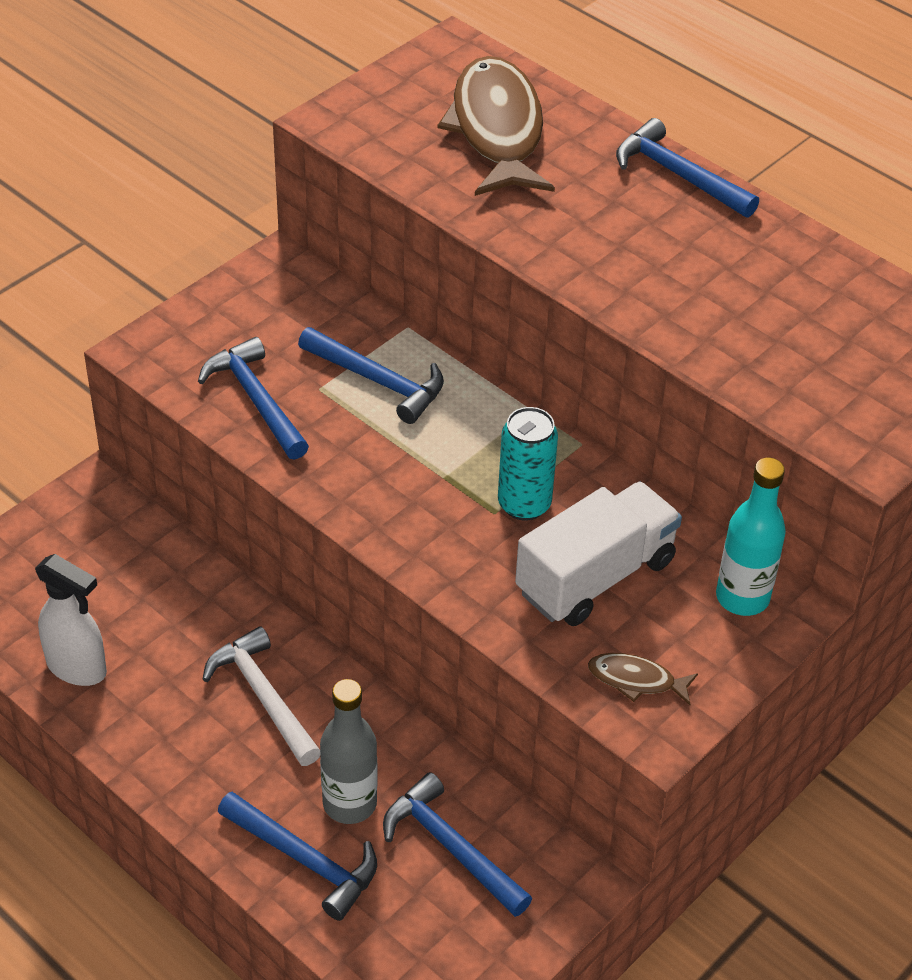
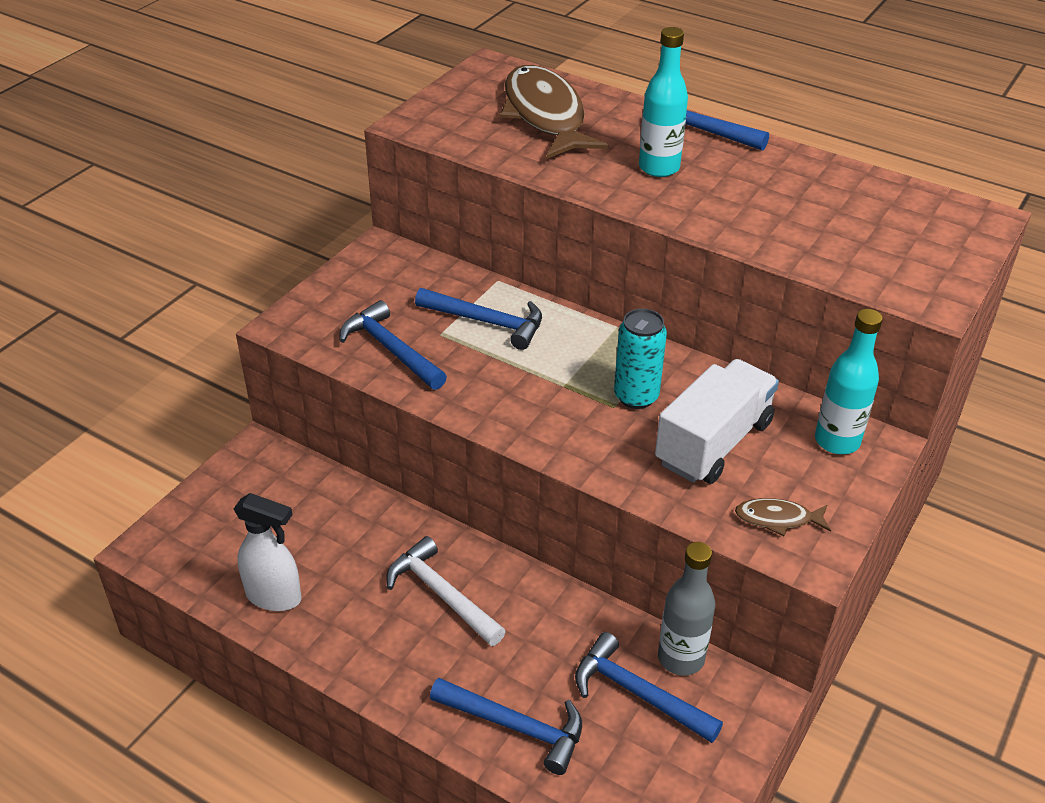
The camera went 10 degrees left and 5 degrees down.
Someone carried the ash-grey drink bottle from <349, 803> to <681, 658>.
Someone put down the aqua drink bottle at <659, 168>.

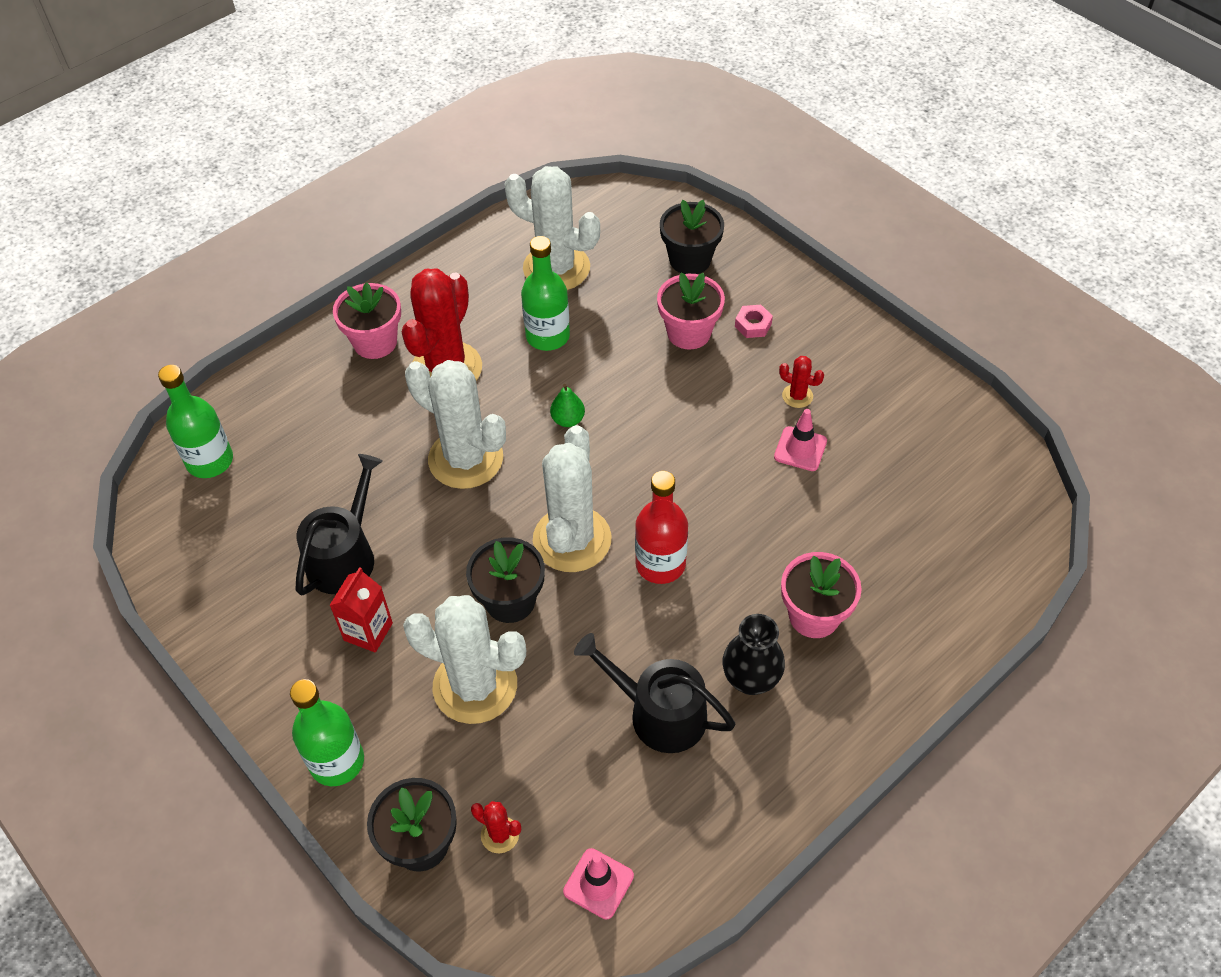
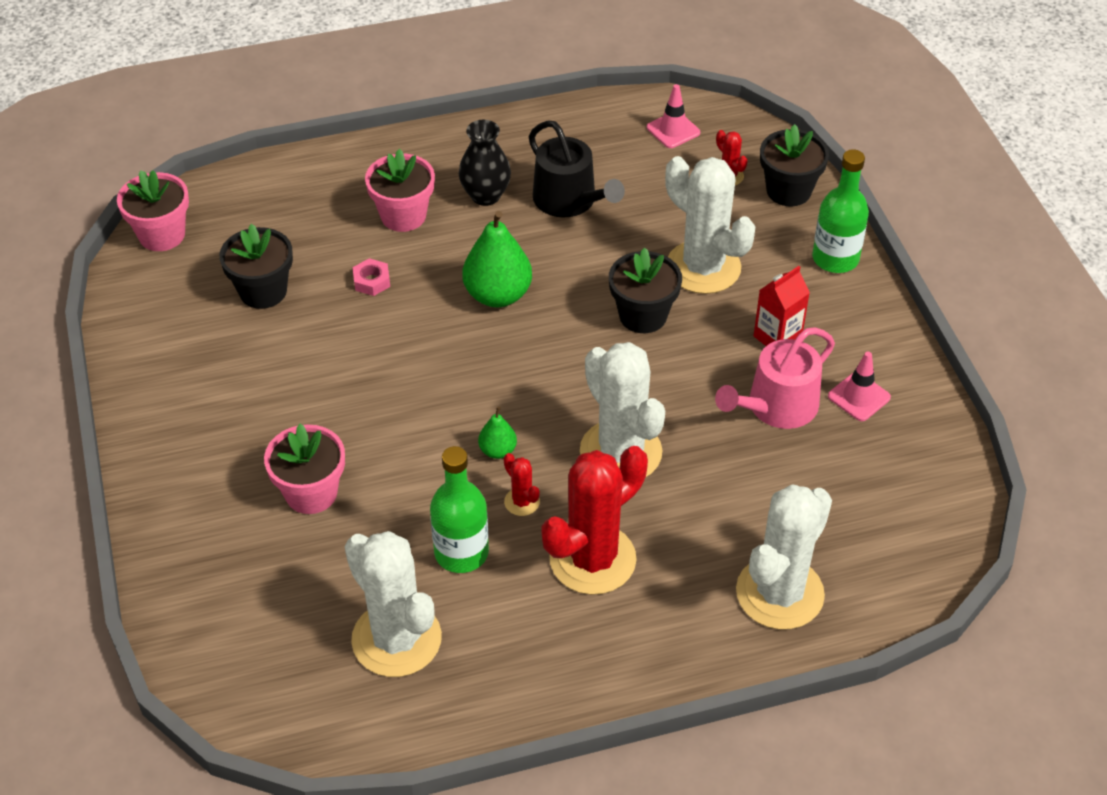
The camera went 155 degrees left and 5 degrees down.
Someone took away the emerald drink bottle at <210, 461>.
Someone repainted the black watering can at <345, 556>, which became the rosy watering can at <776, 407>.
Someone carried the rosy potted plant from <375, 342> to <162, 235>.
Someone carried the white saguaro cactus from <572, 539> to <779, 593>.
Someone swapped the red drink bottle at <660, 564> for the emerald toy pear at <497, 295>.
Someone carried the black potted plant from <690, 260> to <263, 291>.
Someone carried the rosy hexagon nut from <753, 325> to <372, 281>.
Someone carried the rosy road cone from <800, 449> to <859, 397>.
Someone carried the red saguaro cactus from <797, 396> to <522, 502>.

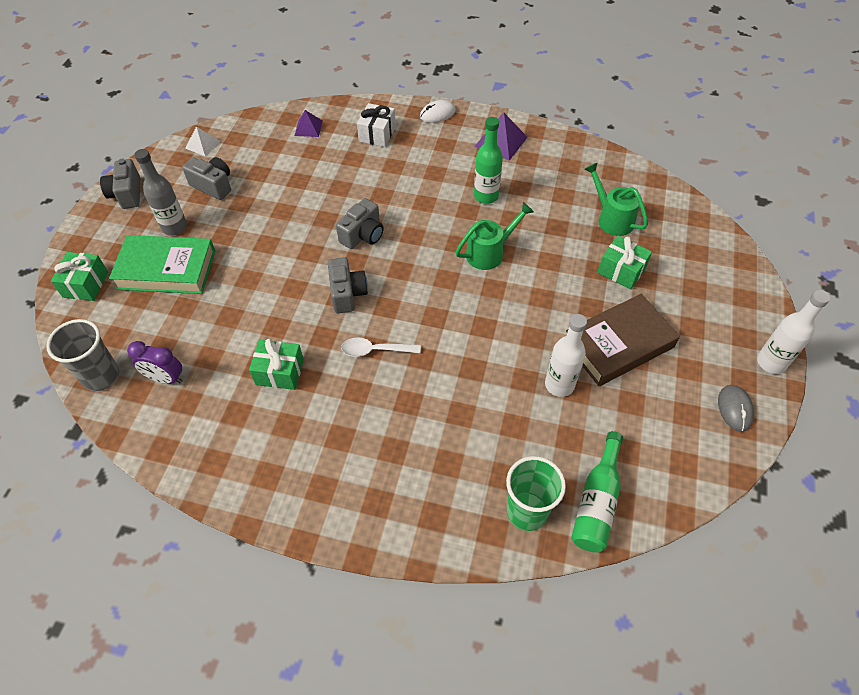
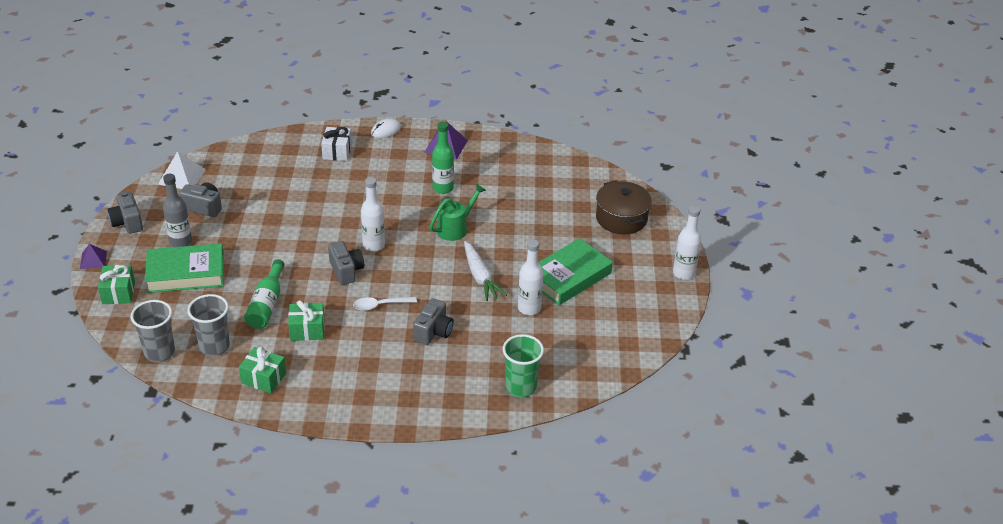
The camera went 15 degrees left and 15 degrees down.
Someone swapped the purple bedside clock at <165, 378> for the ash-grey tumbler at <214, 346>.
Someone scaled the white solid pyramid at <202, 144> by 1.59.
Someone carried the purple solid pyramid from <308, 128> to <93, 260>.
Someone carried the ash-grey photo camera from <363, 235> to <433, 331>.
Someone repainted the russet hardcover at <618, 344>, which became the emerald hardcover at <569, 277>.
Someone carried the emerald drink bottle from <596, 502> to <266, 304>.
Someone took away the emerald watering can at <611, 218>.
Someone carried the emerald gift from <621, 270> to <264, 378>.
Someone took away the ash-grey mouse at <735, 409>.
Someone put down the white drink bottle at <373, 245>.
Someone put down the white toy carrot at <480, 277>.
Someone put down the russet stockpot at <621, 218>.

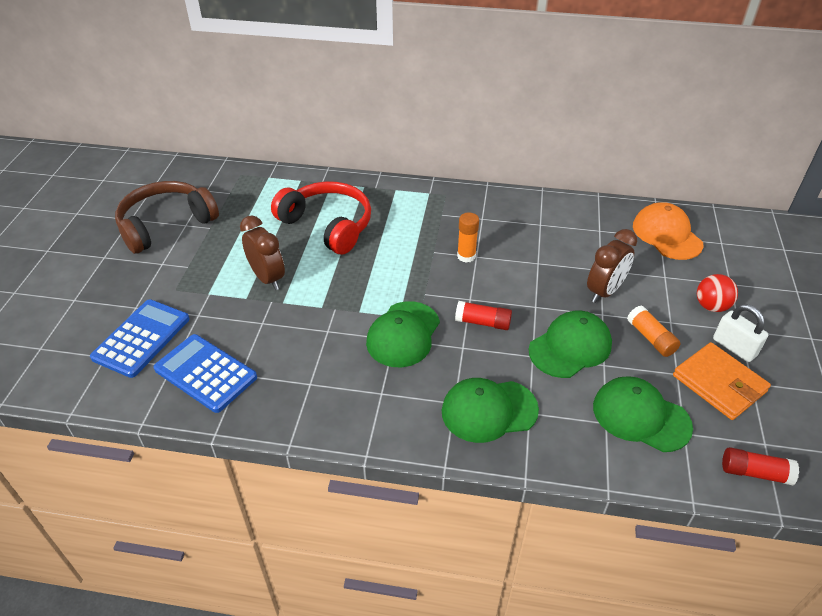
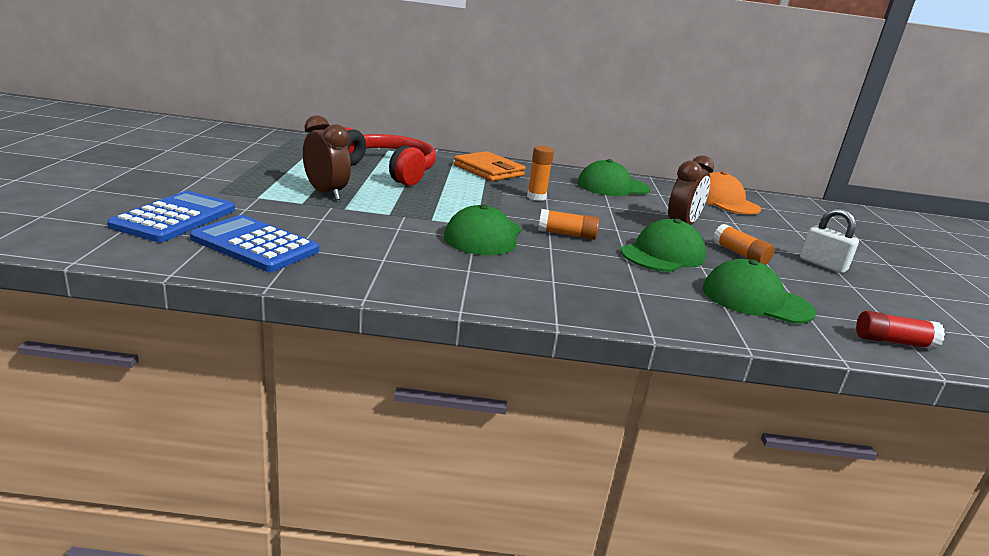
The camera went 10 degrees left and 20 degrees down.
Someone took away the russet over-ear headphones at <166, 224>.
Someone carried the emerald baseball cap from <489, 410> to <612, 186>.
Someone repainted the red glue at <482, 322>, which became the orange-coloured glue at <566, 234>.
Someone carried the orange-coloured card wallet from <719, 383> to <488, 170>.
Someone took away the red ball at <711, 306>.

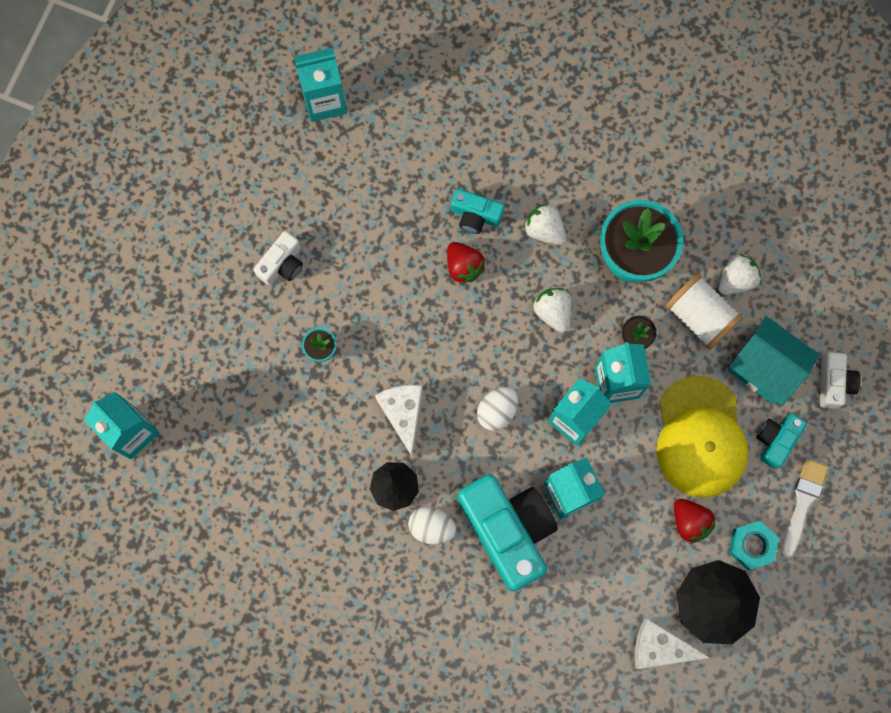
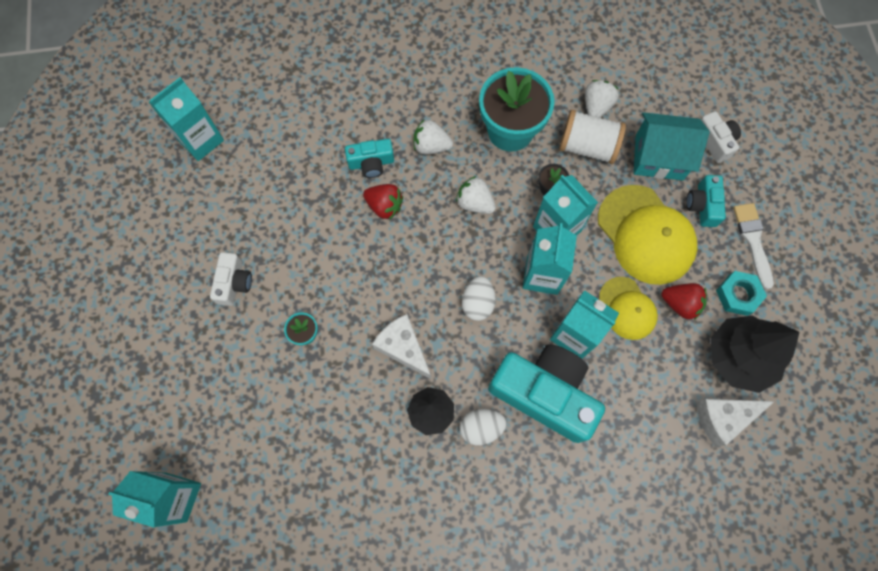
The camera went 30 degrees left and 5 degrees down.
Someone put down the golden baseball cap at <627, 308>.

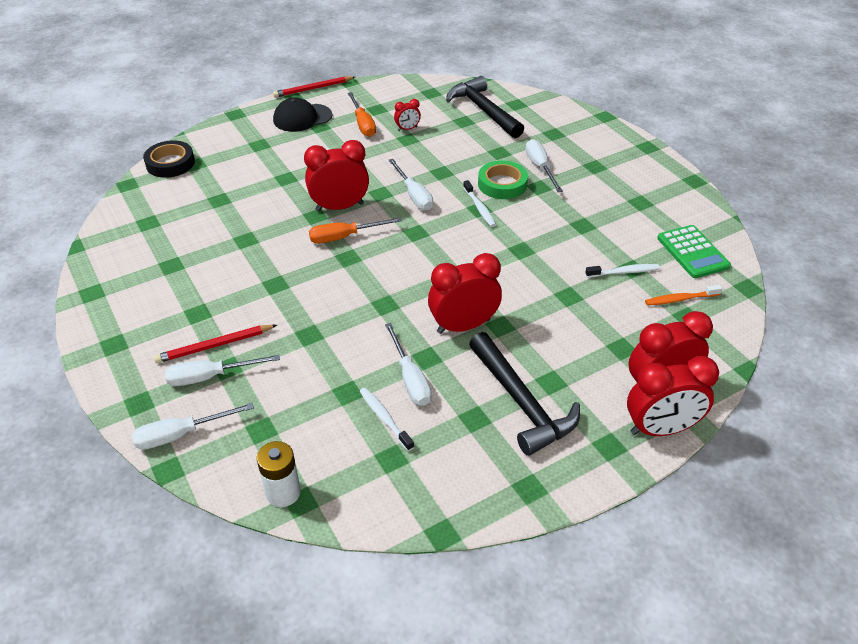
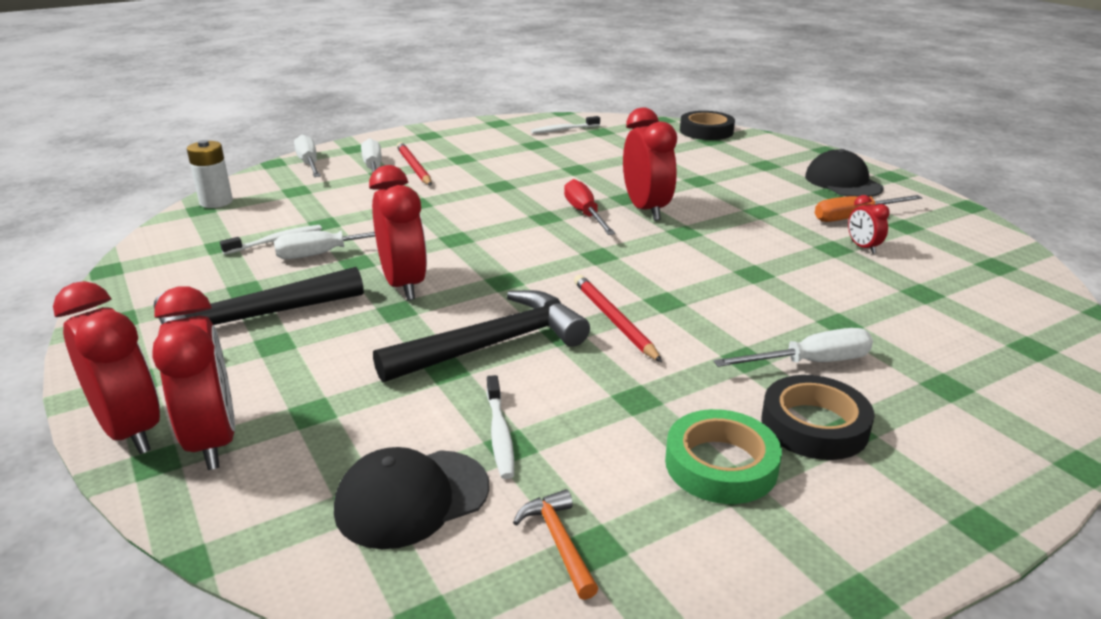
The camera went 90 degrees right and 15 degrees down.
Someone carried the red pencil from <313, 89> to <614, 320>.
Someone repainted the orange-coloured flat screwdriver at <344, 237>, which became the red flat screwdriver at <585, 214>.
Someone took away the white flat screwdriver at <414, 195>.
Someone carried the black hammer from <483, 110> to <493, 345>.
Someone carried the white tooth brush from <479, 208> to <564, 130>.
Someone carried the emerald sticky tape from <502, 184> to <721, 464>.
Someone rotated the red bedside clock at <660, 429> by 150 degrees clockwise.
Someone swapped the orange-coloured tooth brush at <680, 299> for the black baseball cap at <412, 498>.
Someone swapped the emerald calculator at <692, 252> for the orange-coloured hammer at <559, 542>.
Someone put down the black sticky tape at <814, 425>.

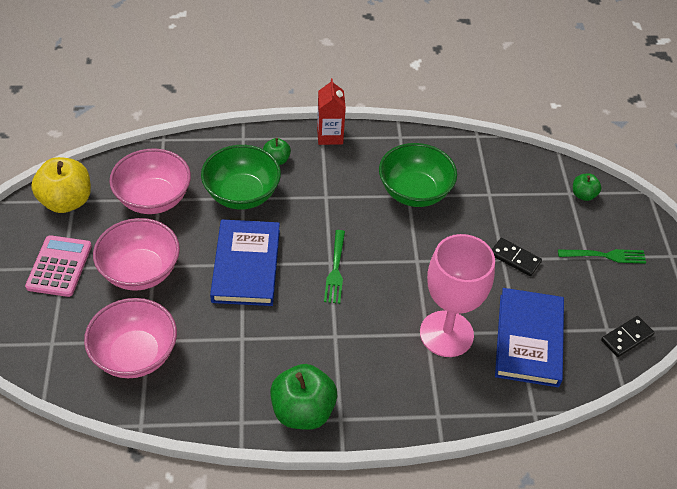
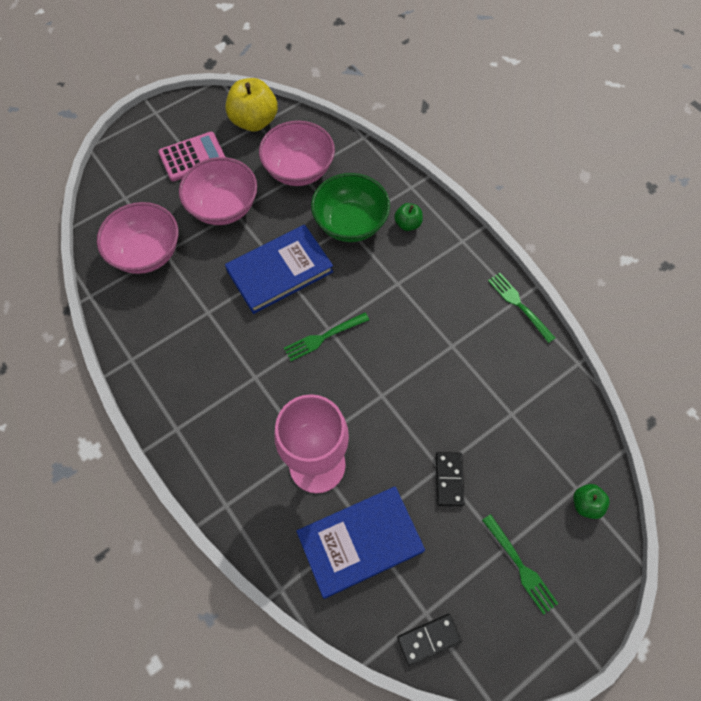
The camera went 60 degrees right and 15 degrees up.
Someone took away the emerald apple at <303, 411>.
Someone took away the red carton at <330, 136>.
Someone took away the emerald serving bowl at <414, 192>.
Someone rotated the black domino tile at <627, 338> by 45 degrees counterclockwise.
Someone put down the emerald table fork at <519, 305>.

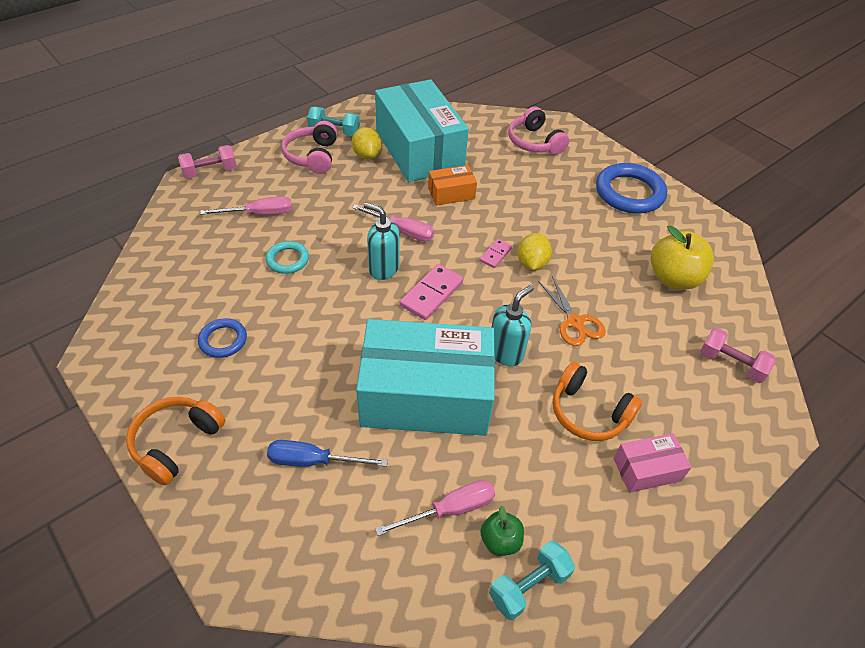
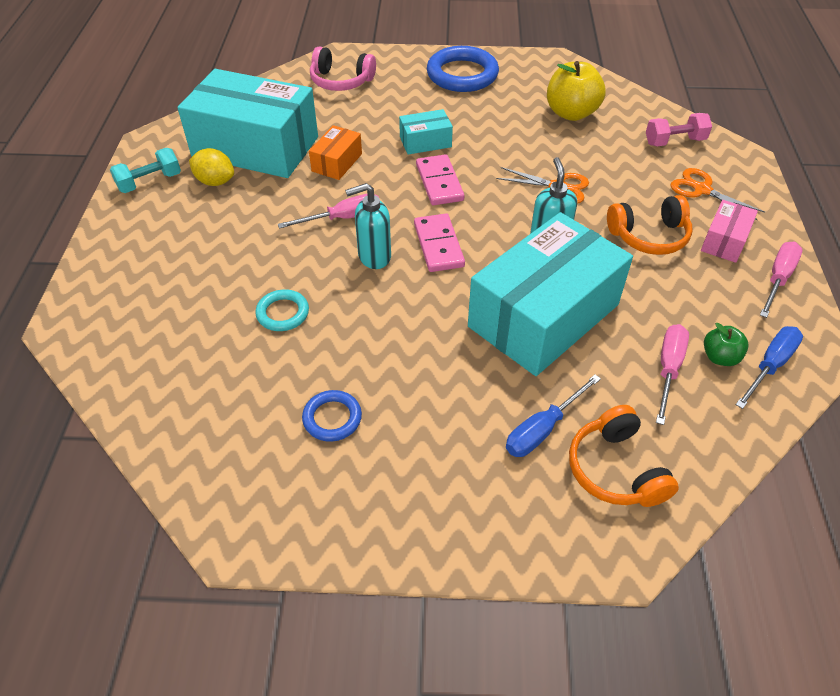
The camera went 45 degrees left and 0 degrees up.
Someone carried the orange-coloured over-ear headphones from <176, 443> to <616, 469>.
Someone took away the rosy free weight at <210, 171>.
Someone carried the rosy flat screwdriver from <259, 214> to <778, 279>.
Someone took away the rosy over-ear headphones at <312, 156>.
Someone scaled the rosy domino tile at <495, 255> by 1.74.
Someone swapped the aqua free weight at <529, 586> for the blue flat screwdriver at <770, 365>.
Someone took away the golden citrus fruit at <531, 263>.
Someone put down the aqua box at <425, 142>.
Someone put down the orange-coloured shears at <702, 190>.

